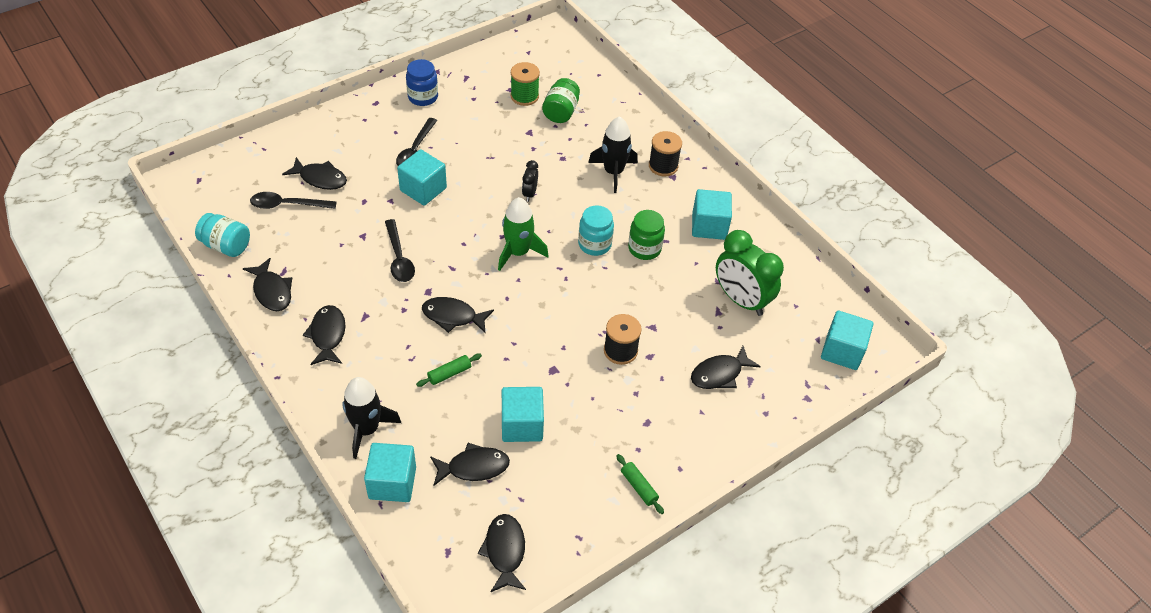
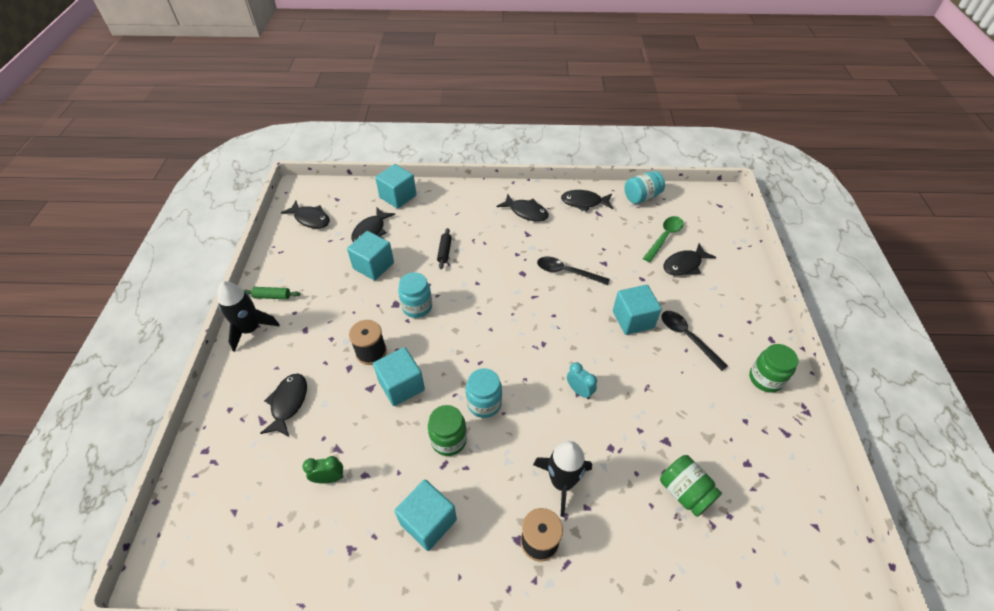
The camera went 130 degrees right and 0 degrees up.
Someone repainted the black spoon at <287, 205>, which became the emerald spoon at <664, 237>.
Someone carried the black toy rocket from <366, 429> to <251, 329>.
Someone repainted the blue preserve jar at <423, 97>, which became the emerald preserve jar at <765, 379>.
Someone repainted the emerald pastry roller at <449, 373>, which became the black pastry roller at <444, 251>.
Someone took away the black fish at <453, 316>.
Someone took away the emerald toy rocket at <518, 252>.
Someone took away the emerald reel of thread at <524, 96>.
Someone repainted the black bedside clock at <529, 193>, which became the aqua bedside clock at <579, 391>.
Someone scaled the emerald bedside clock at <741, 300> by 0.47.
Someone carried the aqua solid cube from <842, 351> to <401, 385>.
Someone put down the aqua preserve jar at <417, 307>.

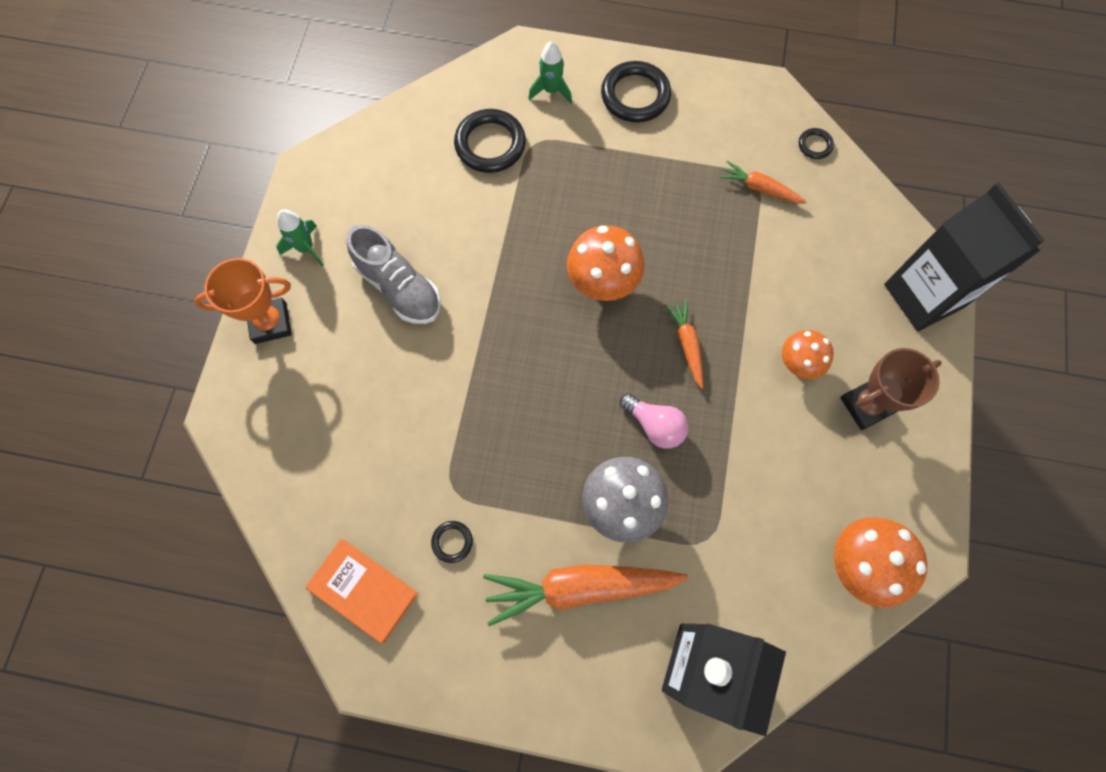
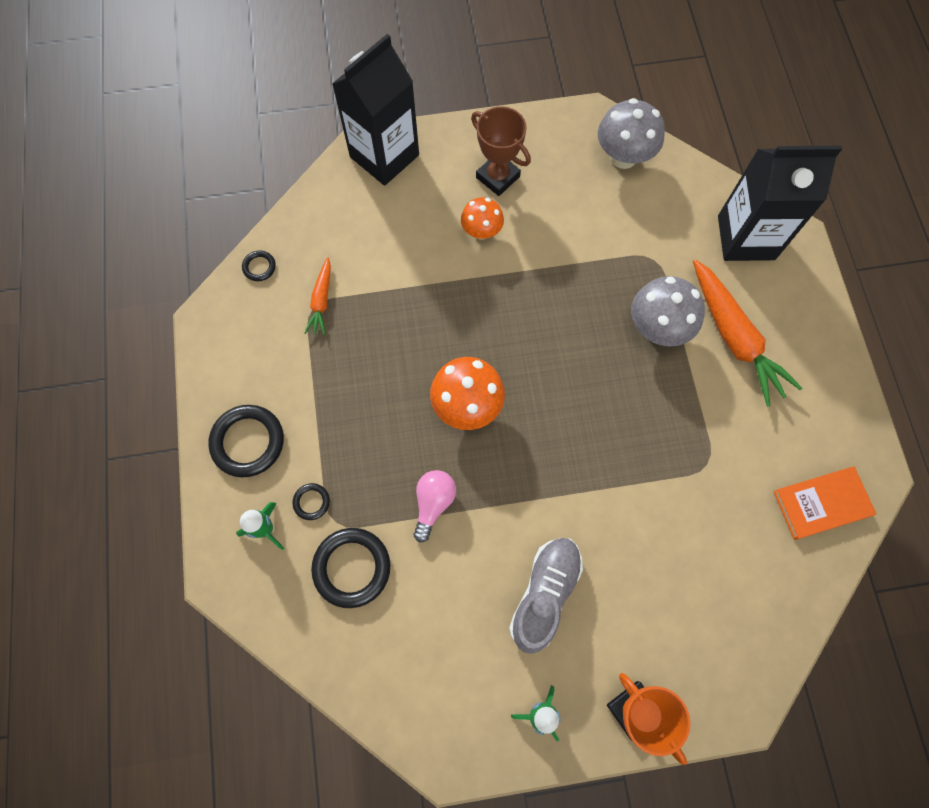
The camera went 110 degrees left and 0 degrees up.
Someone rotated the orange-coloured hardcover at <363, 590> by 60 degrees clockwise.
Someone carried the black ring from <452, 542> to <311, 502>.
Someone carried the rosy light bulb from <655, 425> to <433, 503>.
Someone took away the orange-coloured toy carrot at <687, 344>.
Someone repainted the orange-coloured mushroom at <859, 564>, which became the ash-grey mushroom at <623, 157>.

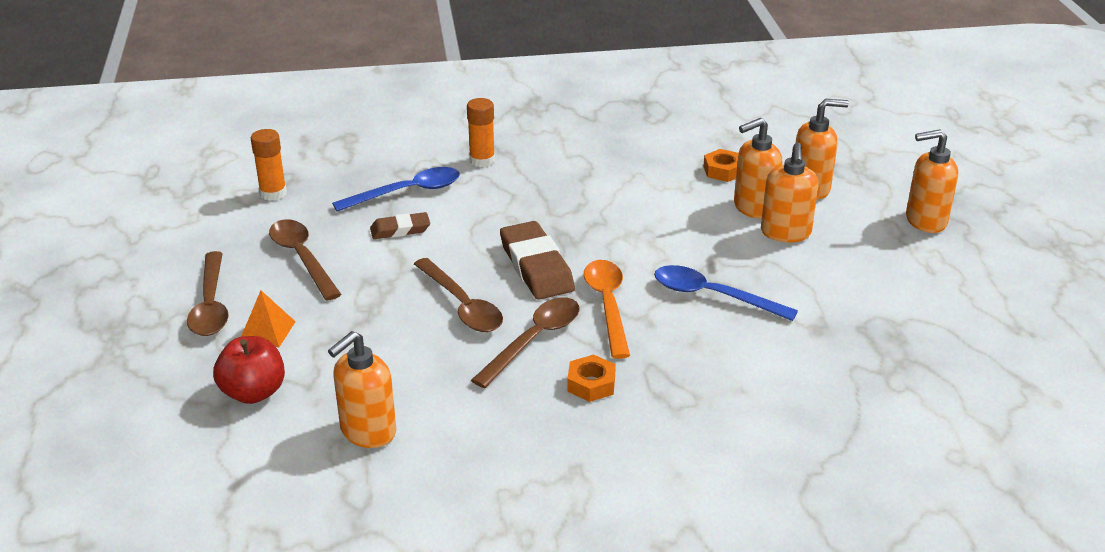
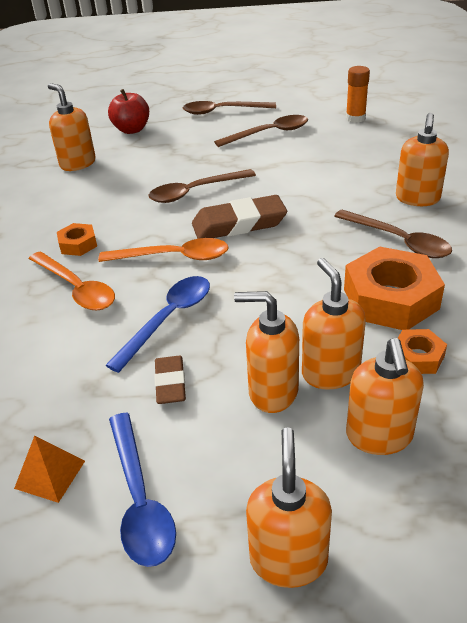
The camera went 100 degrees right and 5 degrees up.
Someone carried the orange-coloured solid pyramid from <267, 331> to <50, 474>.
Someone carried the blue spoon from <407, 192> to <140, 499>.
Someone carried the russet gum eraser from <400, 230> to <170, 383>.
Someone swapped the orange-coloured glue at <482, 160> for the orange-coloured soap dispenser at <417, 199>.
Someone carried the russet spoon from <534, 340> to <398, 241>.
Someone put down the orange-coloured spoon at <76, 288>.
Someone put down the orange-coloured hexagon nut at <390, 299>.

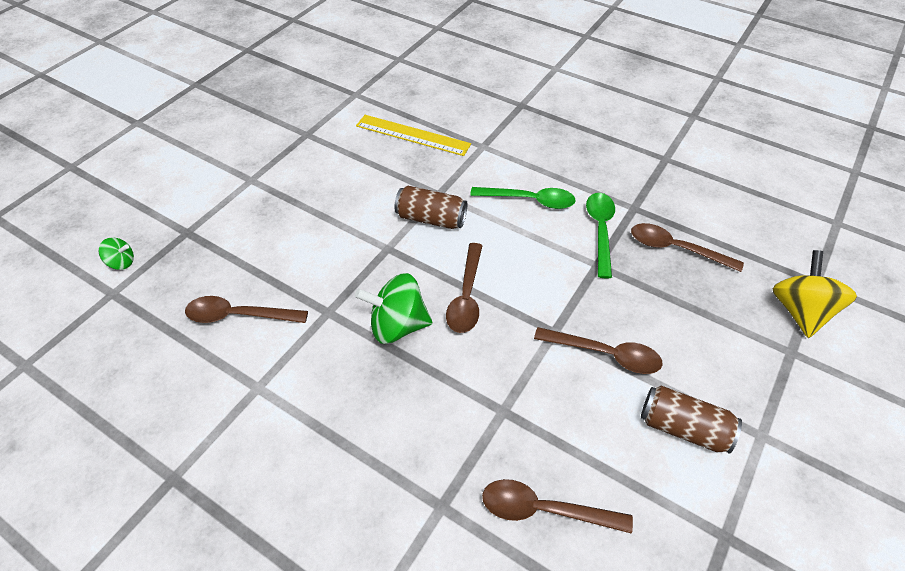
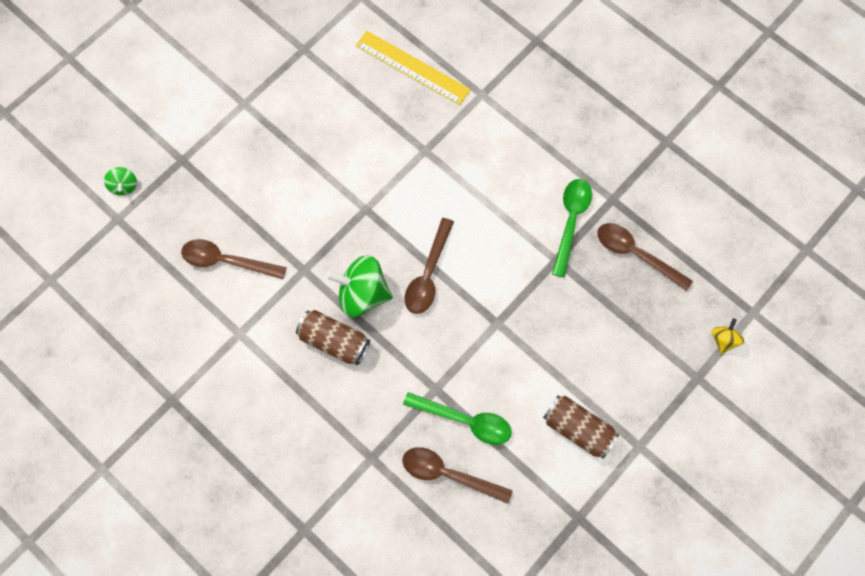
The camera went 10 degrees right and 20 degrees up.
Someone rotated the emerald toy top at <122, 262> by 60 degrees clockwise.
Someone carried the russet tin from <431, 219> to <334, 341>.
Someone carried the emerald spoon from <530, 200> to <465, 421>.
Someone took away the russet spoon at <606, 354>.
Someone scaled the golden toy top at <800, 311> by 0.51.

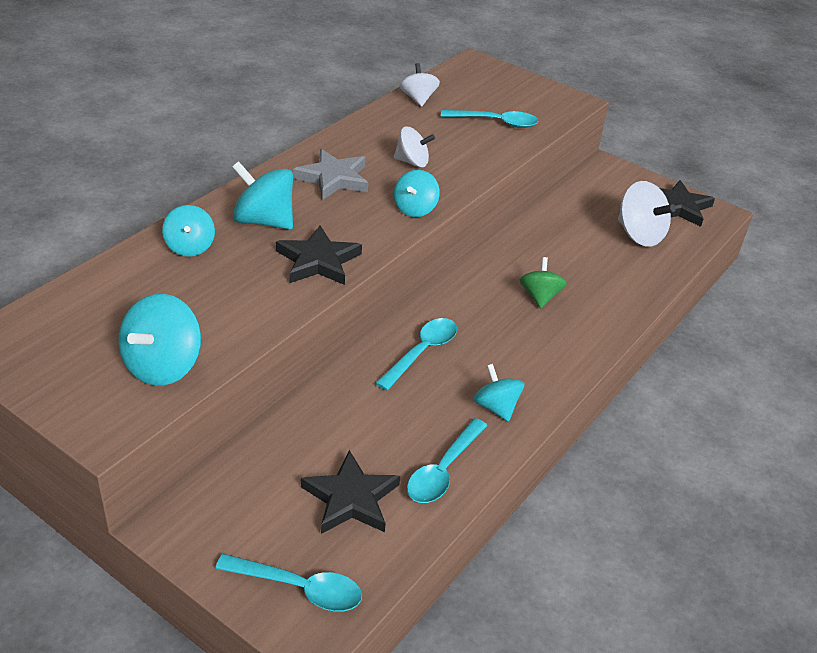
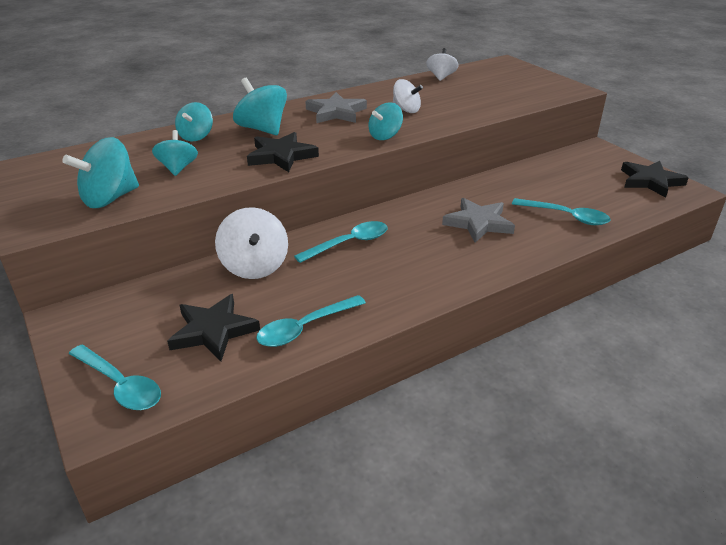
The camera went 25 degrees right and 5 degrees down.
Someone carried the aqua spoon from <495, 122> to <566, 216>.
Someone carried the aqua toy top from <496, 407> to <178, 168>.
Someone swapped the emerald toy top at <540, 297> for the ash-grey star at <478, 223>.
Someone carried the white toy top from <639, 235> to <254, 266>.

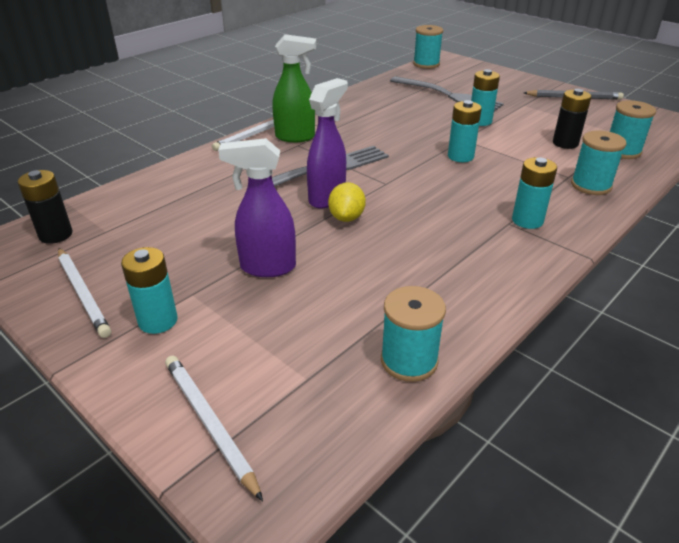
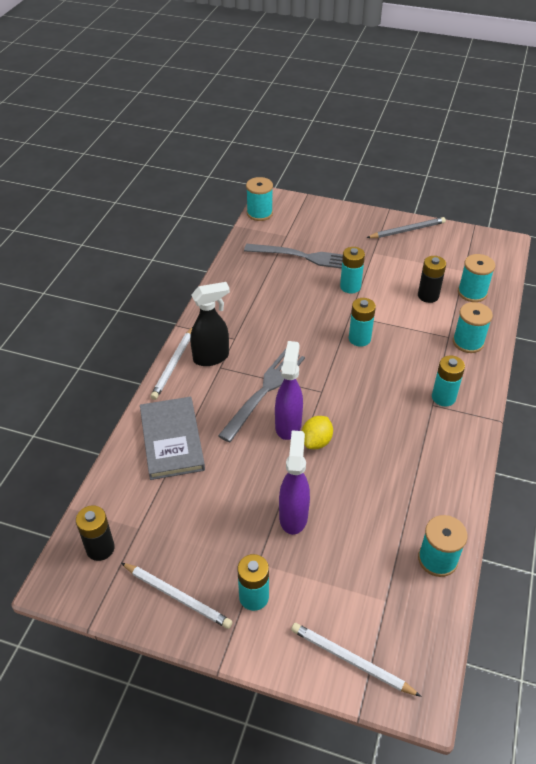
The camera went 25 degrees left and 10 degrees up.
Someone rotated the purple spray cleaner at <267, 267> by 120 degrees clockwise.
Someone repainted the emerald spray cleaner at <295, 137>, which became the black spray cleaner at <211, 357>.
Someone rotated the golden citrus fruit at <346, 217> by 45 degrees clockwise.
Someone put down the ash-grey hardcover at <171, 440>.

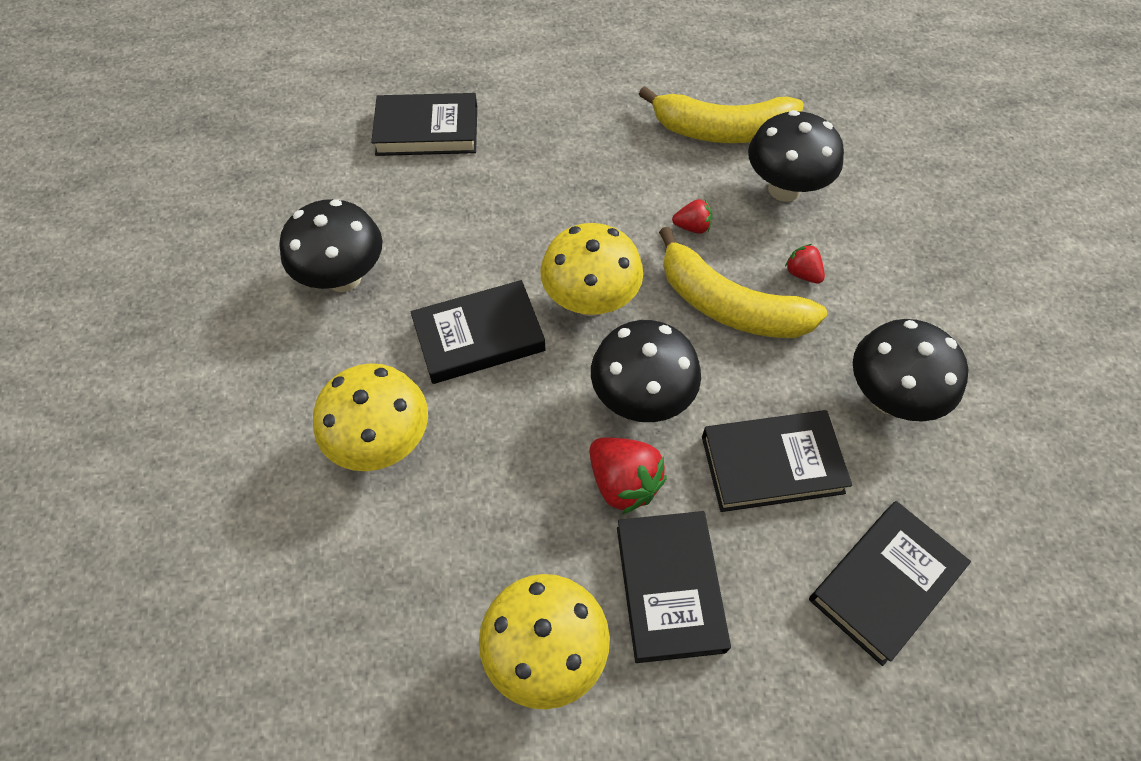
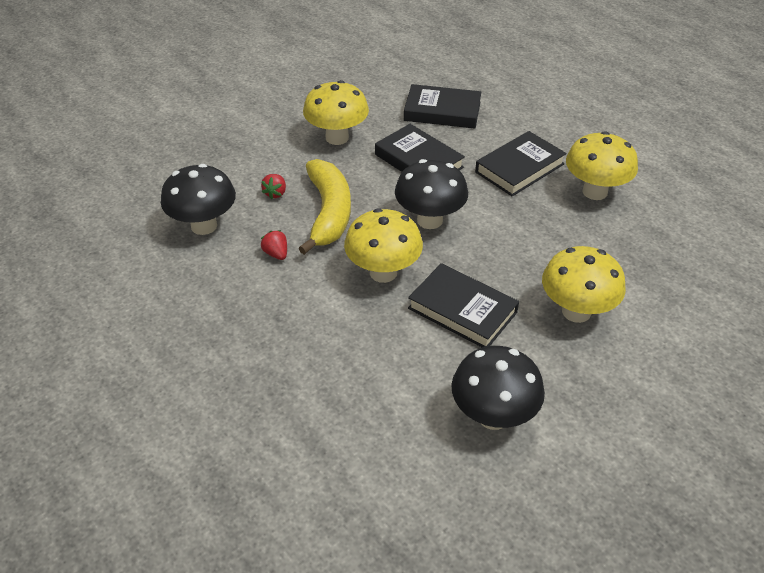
The camera went 125 degrees left and 15 degrees down.
Someone took away the black hardcover at <427, 131>.
Someone took away the red toy strawberry at <623, 483>.
Someone took away the golden banana fruit at <722, 131>.
Someone repainted the black mushroom at <889, 398>, which became the golden mushroom at <337, 138>.

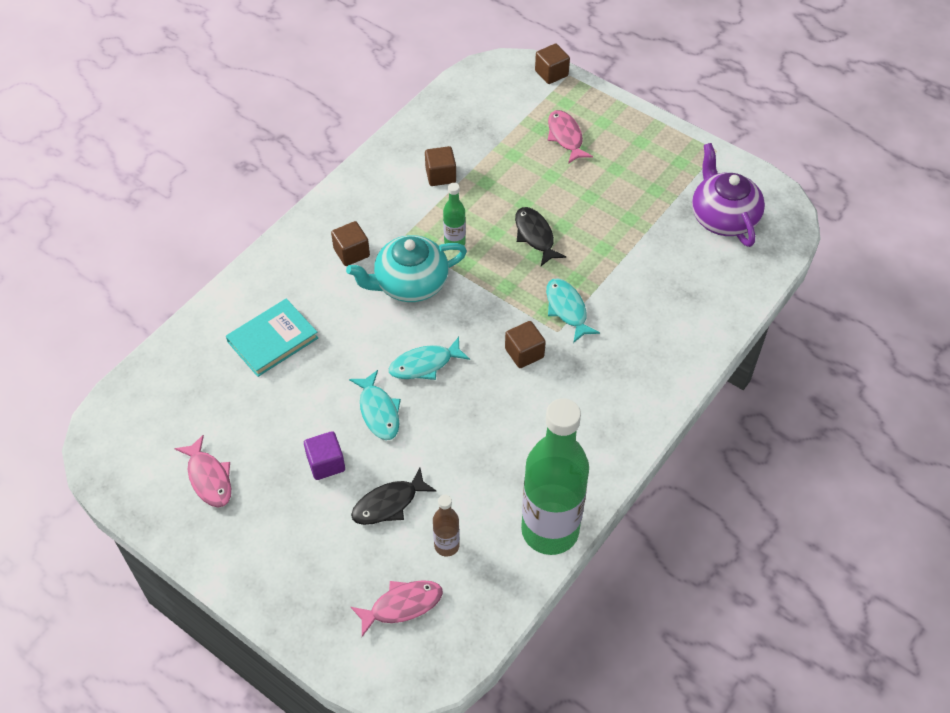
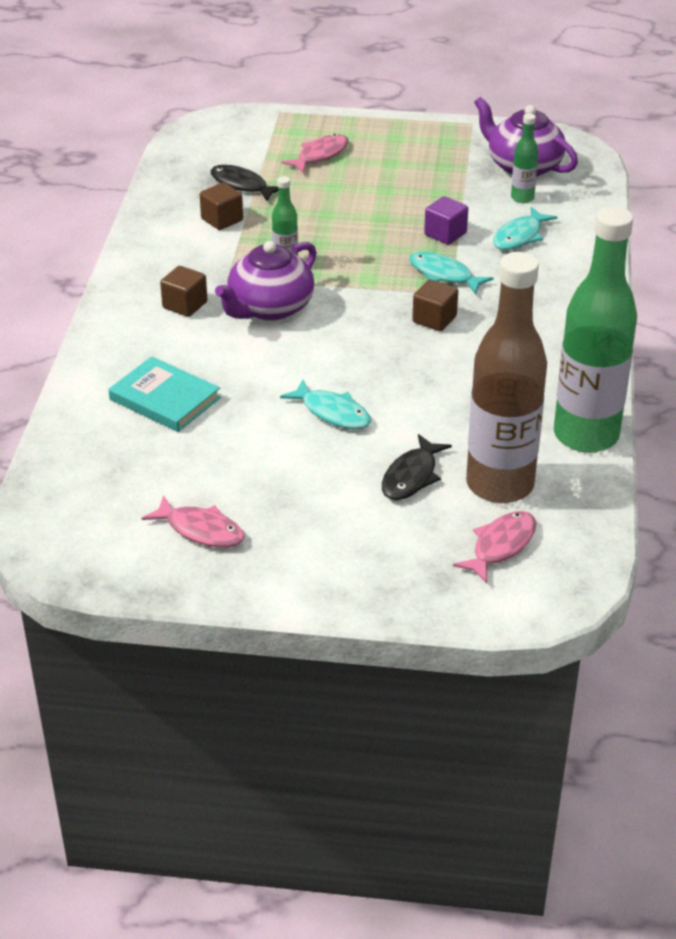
The camera went 30 degrees left and 15 degrees down.
Someone rotated the aqua hardcover at <272, 340> by 75 degrees counterclockwise.
Someone carried the purple solid cube from <326, 463> to <445, 234>.
Someone repainted the aqua tea pot at <410, 283>, which became the purple tea pot at <269, 308>.
Someone carried the aqua fish from <424, 364> to <520, 236>.
Someone scaled the russet drink bottle at <446, 546> by 2.31.
Someone carried the black fish from <535, 236> to <241, 185>.
Someone took away the russet solid cube at <551, 73>.
Someone rotated the rosy fish at <565, 137> by 90 degrees clockwise.
Someone put down the emerald drink bottle at <522, 198>.

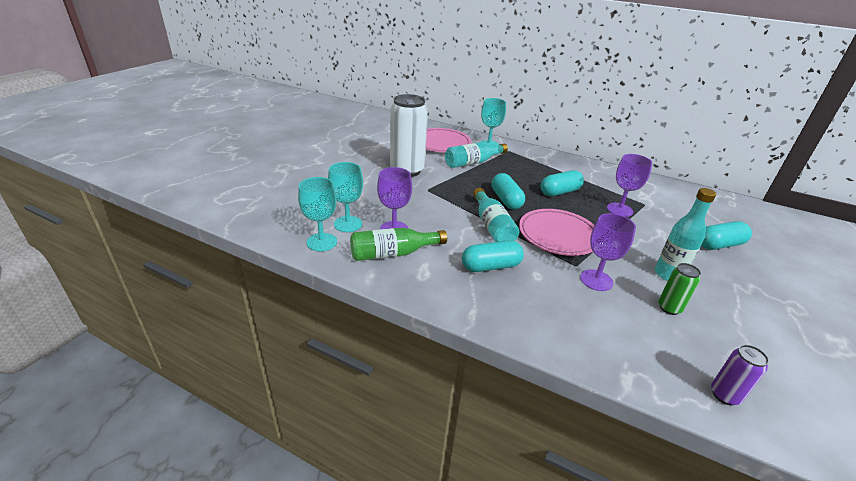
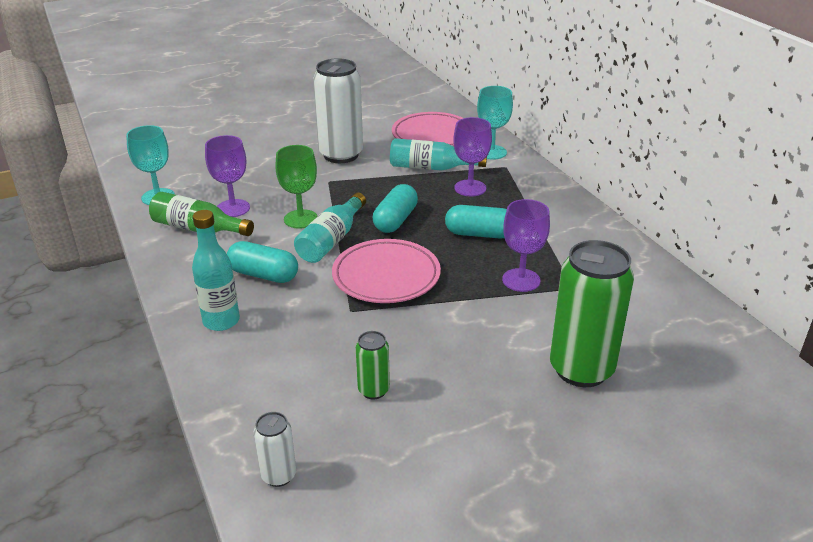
The camera went 40 degrees right and 0 degrees up.
Someone took away the aqua goblet at <348, 224>.
Someone carried the purple goblet from <596, 280> to <470, 188>.
Someone carried the aqua drink bottle from <668, 274> to <221, 321>.
Someone swapped the aqua pill at <719, 245> for the emerald tin at <581, 369>.
Someone repainted the purple tin at <724, 395>, which became the white tin at <279, 475>.
Someone put down the emerald goblet at <301, 219>.

